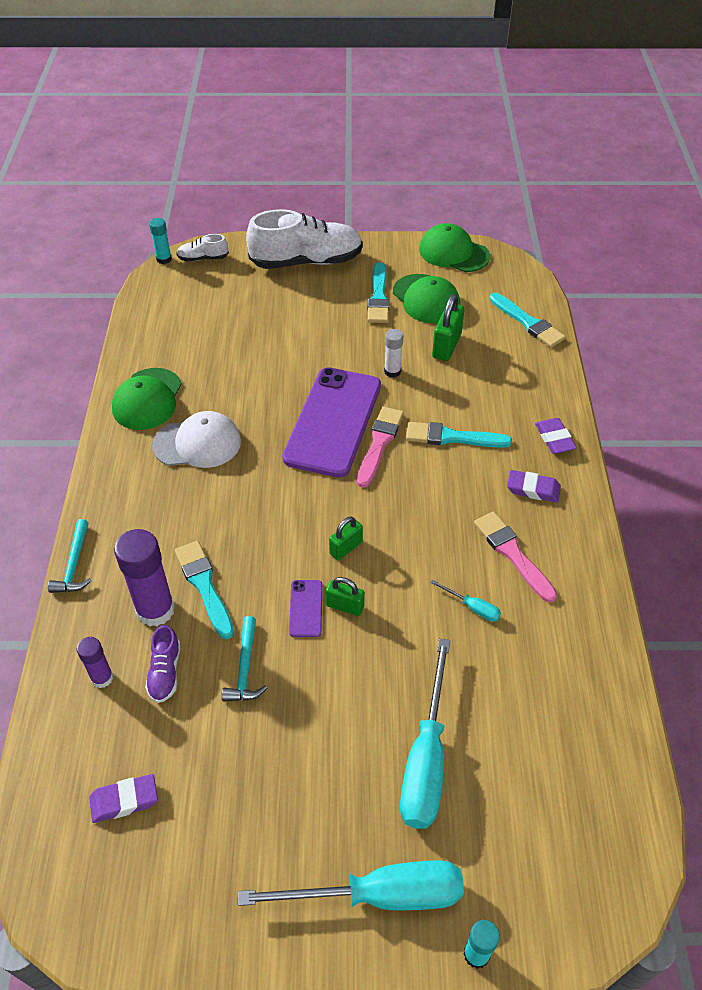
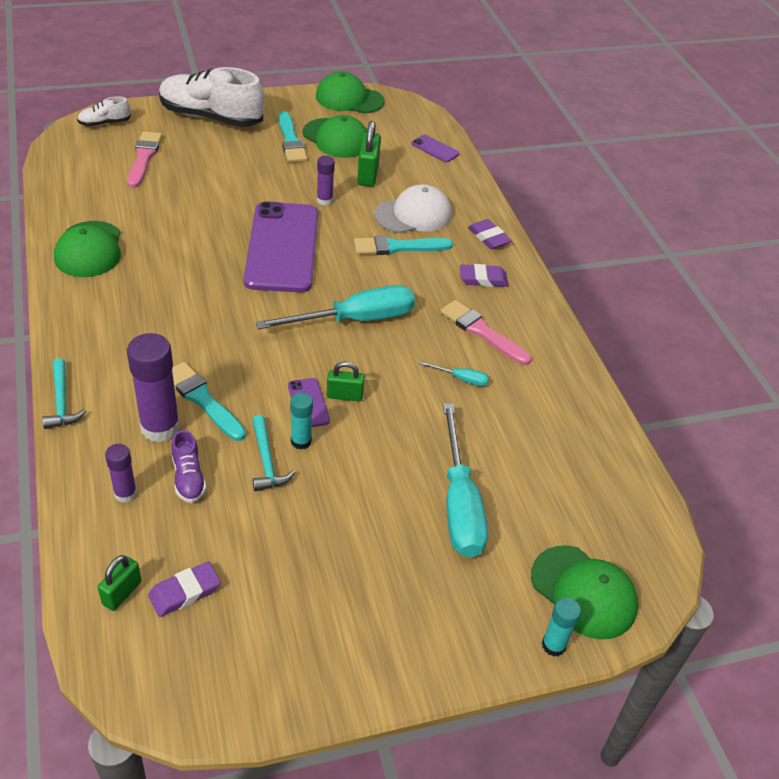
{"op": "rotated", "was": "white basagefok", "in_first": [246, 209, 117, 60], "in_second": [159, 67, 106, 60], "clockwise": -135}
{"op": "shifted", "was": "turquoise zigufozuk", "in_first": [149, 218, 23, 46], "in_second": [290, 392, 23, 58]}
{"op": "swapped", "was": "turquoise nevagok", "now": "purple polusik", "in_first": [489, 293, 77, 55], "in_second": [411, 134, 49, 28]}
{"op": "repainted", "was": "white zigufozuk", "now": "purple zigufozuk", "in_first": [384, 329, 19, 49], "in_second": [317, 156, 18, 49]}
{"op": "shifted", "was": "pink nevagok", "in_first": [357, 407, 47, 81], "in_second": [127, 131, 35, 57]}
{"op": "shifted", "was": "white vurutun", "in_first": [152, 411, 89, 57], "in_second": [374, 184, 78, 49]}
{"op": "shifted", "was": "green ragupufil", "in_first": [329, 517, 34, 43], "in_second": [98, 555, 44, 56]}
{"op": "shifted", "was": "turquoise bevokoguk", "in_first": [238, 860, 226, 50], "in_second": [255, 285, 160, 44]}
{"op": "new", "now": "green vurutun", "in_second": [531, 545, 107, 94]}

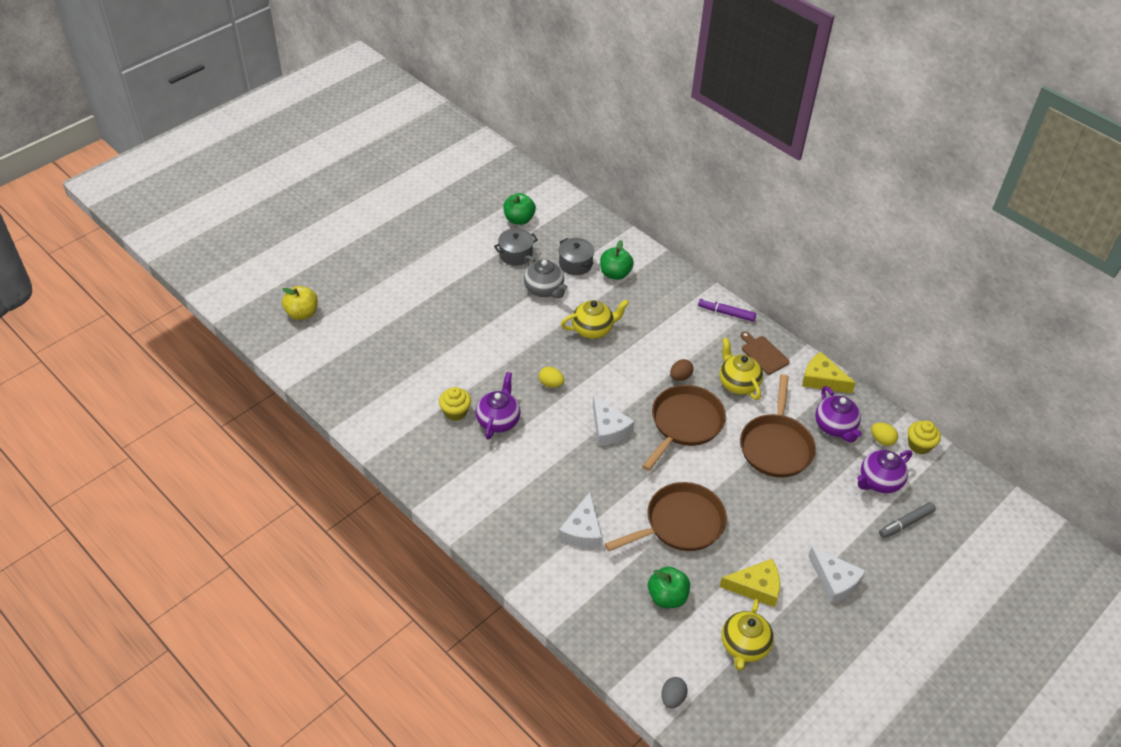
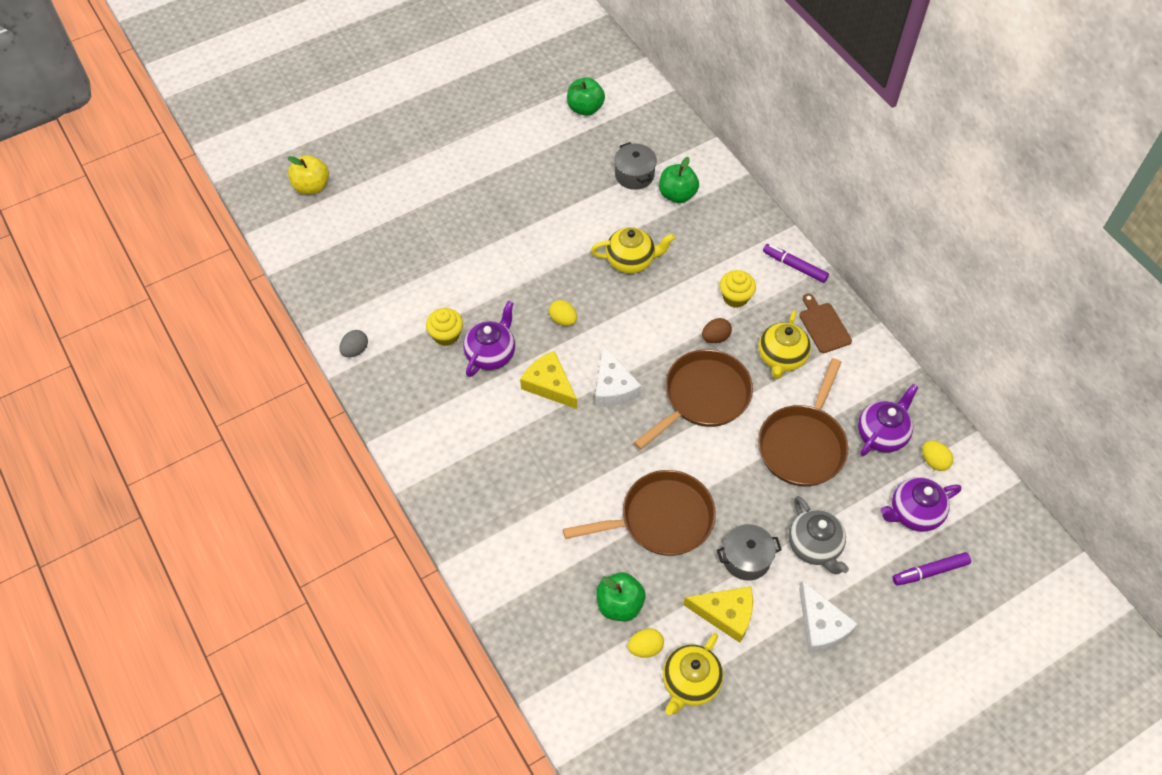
{"op": "shifted", "was": "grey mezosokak", "in_first": [494, 228, 44, 38], "in_second": [717, 524, 65, 57]}
{"op": "shifted", "was": "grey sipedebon", "in_first": [524, 255, 43, 43], "in_second": [788, 496, 61, 78]}
{"op": "rotated", "was": "yellow sipedebon", "in_first": [719, 338, 44, 62], "in_second": [758, 310, 53, 69], "clockwise": -150}
{"op": "shifted", "was": "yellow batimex", "in_first": [802, 352, 54, 41], "in_second": [520, 351, 57, 58]}
{"op": "rotated", "was": "purple sipedebon", "in_first": [815, 386, 47, 56], "in_second": [858, 384, 60, 72], "clockwise": -135}
{"op": "shifted", "was": "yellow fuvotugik", "in_first": [908, 420, 33, 34], "in_second": [720, 270, 36, 38]}
{"op": "gone", "was": "white batimex", "in_first": [559, 492, 43, 56]}
{"op": "repainted", "was": "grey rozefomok", "now": "purple rozefomok", "in_first": [879, 502, 57, 36], "in_second": [893, 552, 78, 34]}
{"op": "shifted", "was": "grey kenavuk", "in_first": [662, 677, 26, 32], "in_second": [339, 330, 29, 27]}
{"op": "new", "now": "yellow kenavuk", "in_second": [628, 628, 36, 30]}

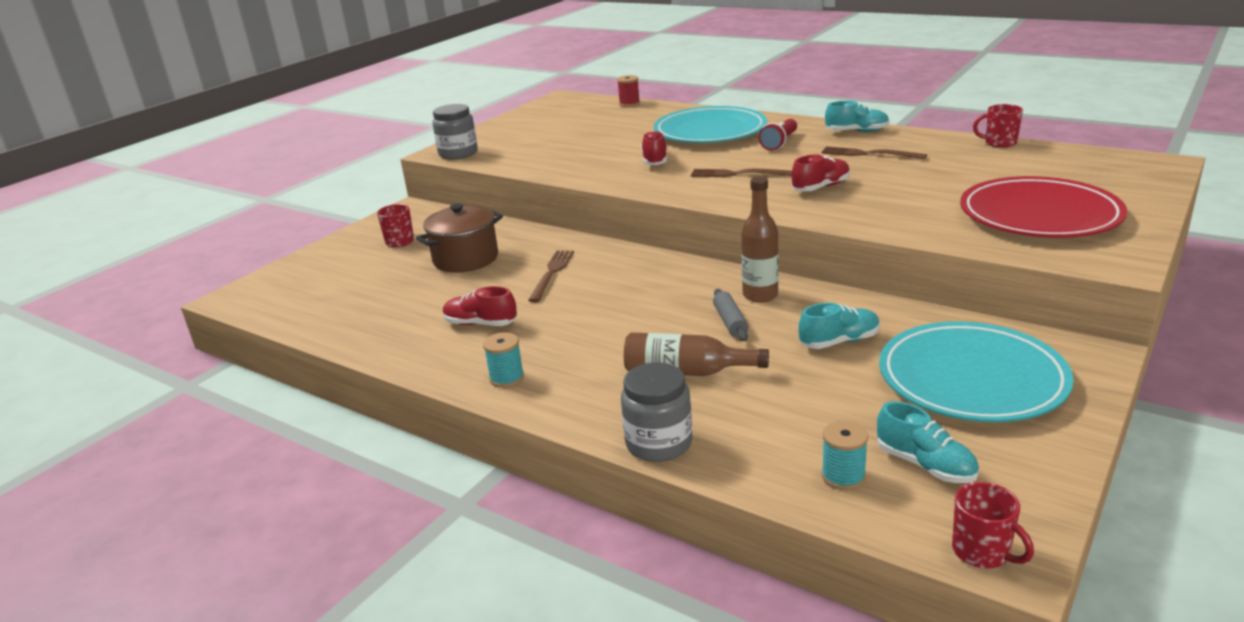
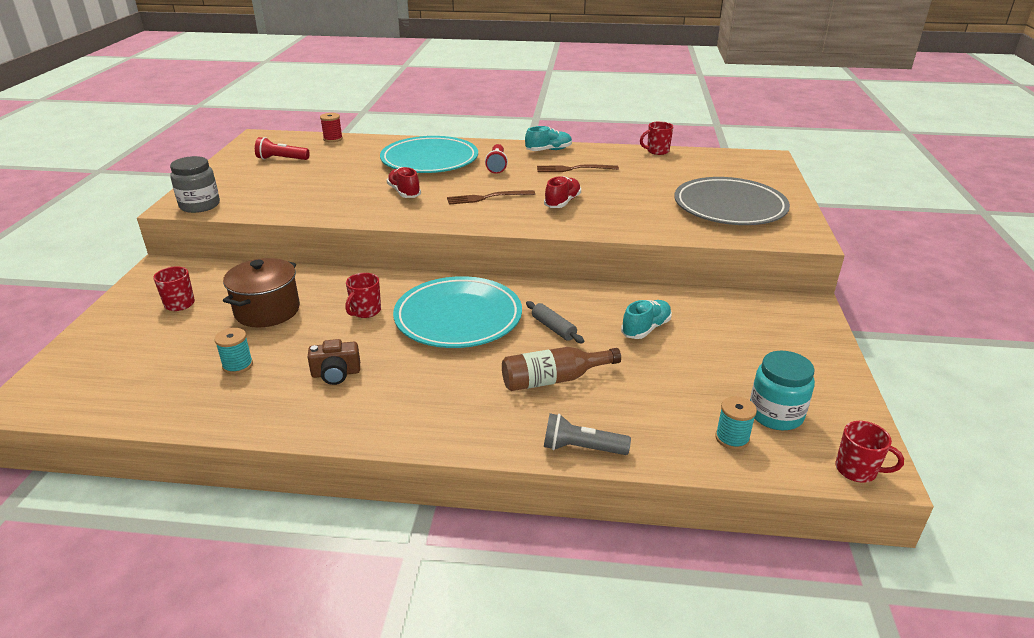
{"op": "repainted", "was": "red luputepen", "now": "grey luputepen", "in_first": [960, 176, 167, 62], "in_second": [674, 177, 116, 48]}
{"op": "gone", "was": "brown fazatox", "in_first": [741, 177, 38, 125]}
{"op": "swapped", "was": "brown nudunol", "now": "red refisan", "in_first": [528, 250, 46, 52], "in_second": [345, 273, 36, 45]}
{"op": "swapped", "was": "red basagefok", "now": "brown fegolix", "in_first": [443, 286, 74, 40], "in_second": [308, 339, 52, 46]}
{"op": "shifted", "was": "turquoise luputepen", "in_first": [879, 321, 195, 101], "in_second": [393, 276, 129, 72]}
{"op": "shifted", "was": "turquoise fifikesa", "in_first": [483, 332, 41, 56], "in_second": [214, 328, 39, 46]}
{"op": "swapped", "was": "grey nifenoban", "now": "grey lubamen", "in_first": [621, 362, 71, 100], "in_second": [544, 413, 87, 42]}
{"op": "swapped", "was": "turquoise basagefok", "now": "turquoise nifenoban", "in_first": [877, 401, 102, 82], "in_second": [750, 351, 65, 79]}
{"op": "new", "now": "red lubamen", "in_second": [255, 137, 55, 23]}

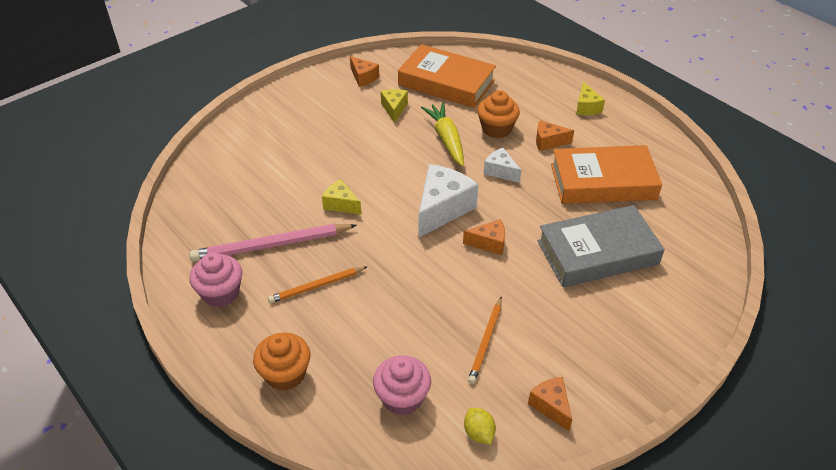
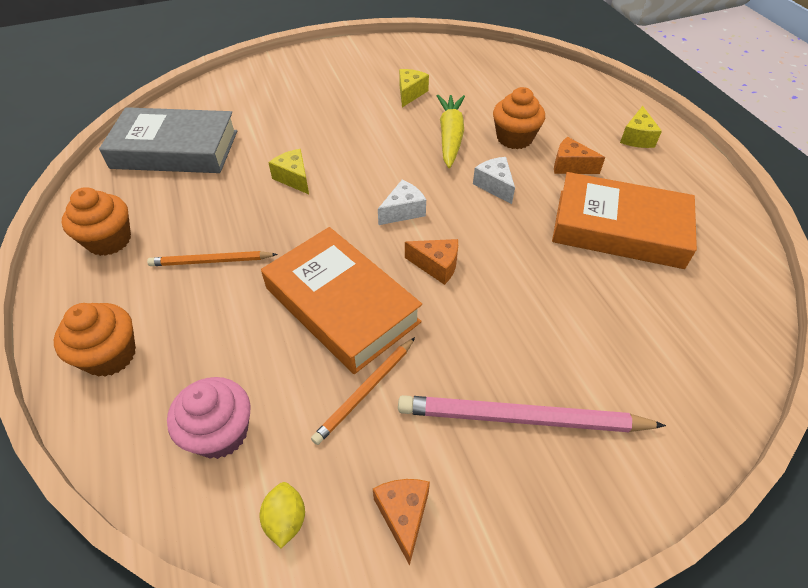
{"op": "shifted", "was": "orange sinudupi", "in_first": [398, 44, 98, 64], "in_second": [261, 227, 161, 147]}
{"op": "gone", "was": "orange batimex", "in_first": [350, 56, 29, 31]}
{"op": "scaled", "was": "white batimex", "in_first": [419, 164, 59, 73], "in_second": [378, 180, 48, 45], "ratio": 0.55}
{"op": "shifted", "was": "grey sinudupi", "in_first": [537, 205, 128, 82], "in_second": [99, 107, 138, 66]}
{"op": "shifted", "was": "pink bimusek", "in_first": [189, 224, 168, 38], "in_second": [398, 395, 268, 37]}
{"op": "repainted", "was": "pink fuvotugik", "now": "orange fuvotugik", "in_first": [190, 252, 52, 55], "in_second": [62, 187, 69, 69]}

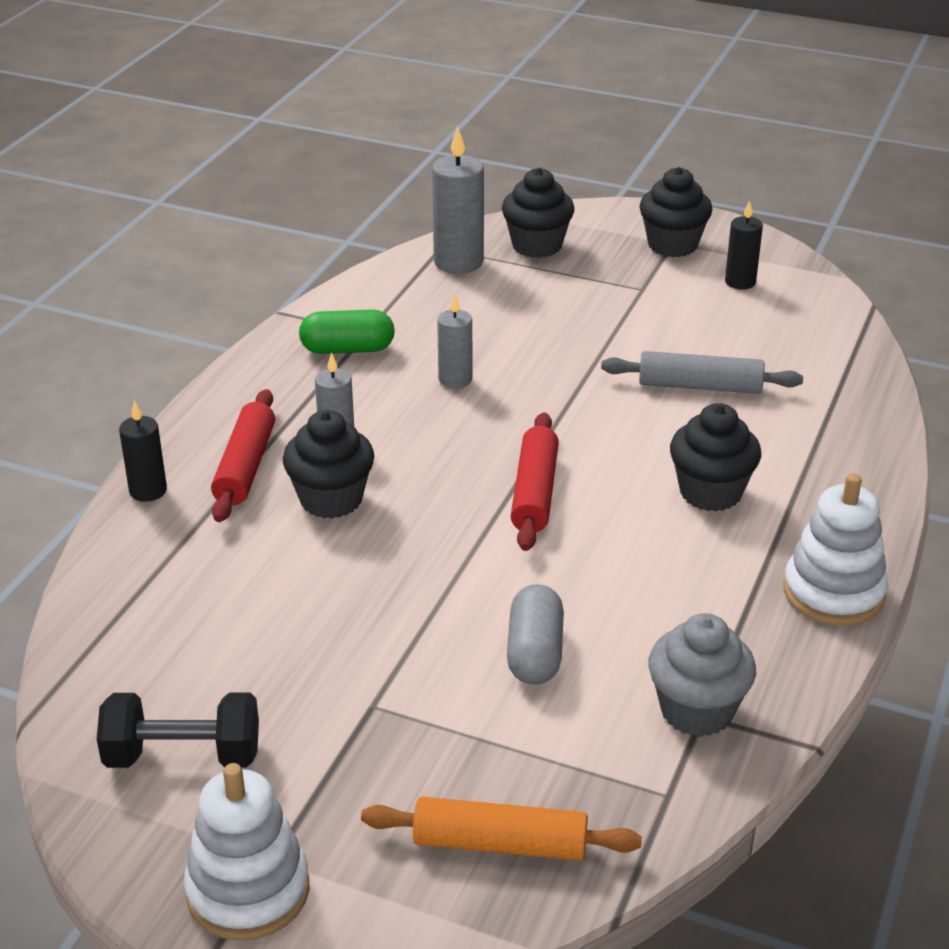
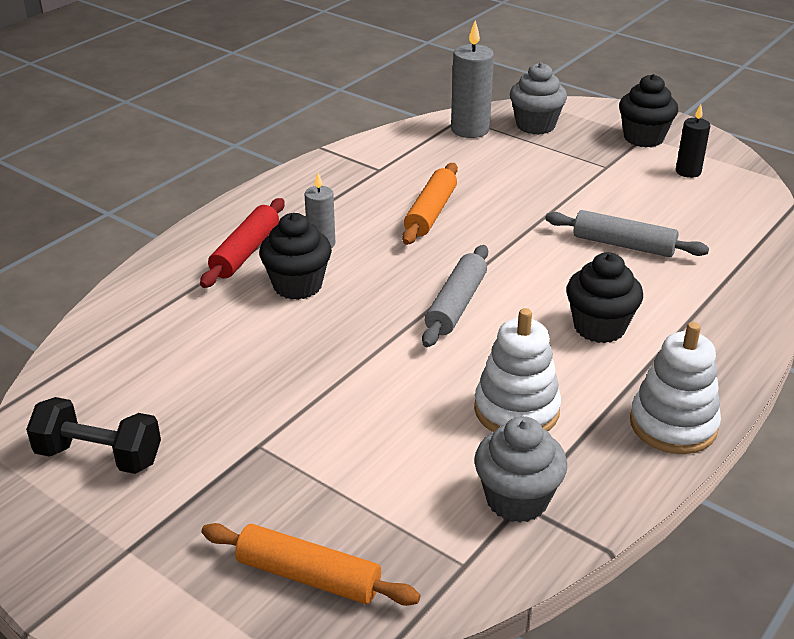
{"op": "repainted", "was": "black fuvotugik", "now": "grey fuvotugik", "in_first": [502, 168, 72, 90], "in_second": [510, 62, 57, 73]}
{"op": "swapped", "was": "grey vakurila", "now": "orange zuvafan", "in_first": [437, 293, 35, 95], "in_second": [402, 163, 56, 82]}
{"op": "gone", "was": "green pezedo", "in_first": [299, 309, 96, 45]}
{"op": "gone", "was": "black vakurila", "in_first": [119, 400, 48, 102]}
{"op": "repainted", "was": "red zuvafan", "now": "grey zuvafan", "in_first": [511, 412, 48, 139], "in_second": [422, 245, 66, 102]}
{"op": "gone", "was": "grey pezedo", "in_first": [507, 584, 57, 100]}
{"op": "shifted", "was": "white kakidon", "in_first": [184, 763, 125, 178], "in_second": [474, 308, 87, 124]}

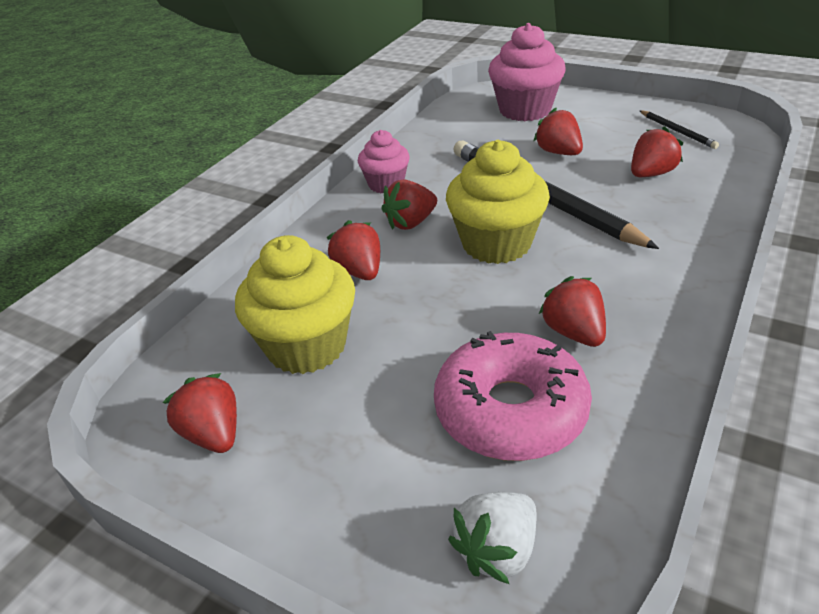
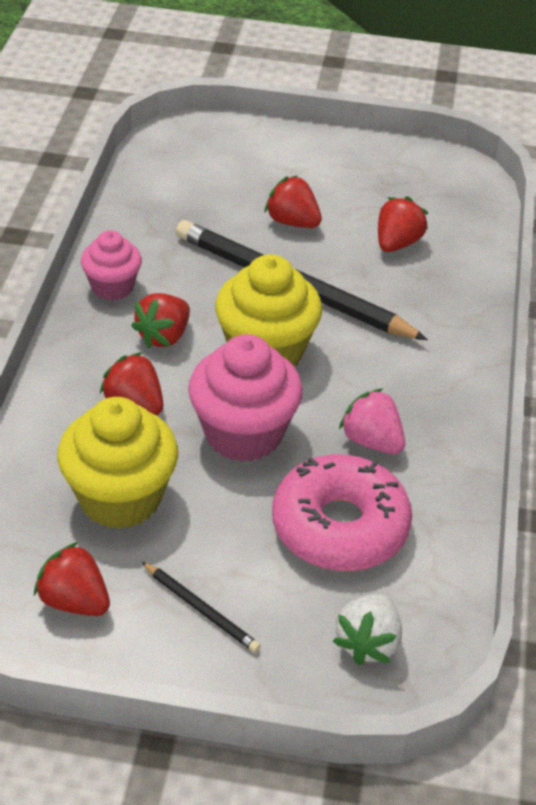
{"op": "shifted", "was": "pink fuvotugik", "in_first": [488, 23, 78, 98], "in_second": [188, 334, 115, 128]}
{"op": "shifted", "was": "black bimusek", "in_first": [639, 110, 80, 39], "in_second": [142, 562, 119, 90]}
{"op": "repainted", "was": "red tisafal", "now": "pink tisafal", "in_first": [539, 276, 67, 71], "in_second": [339, 388, 66, 66]}

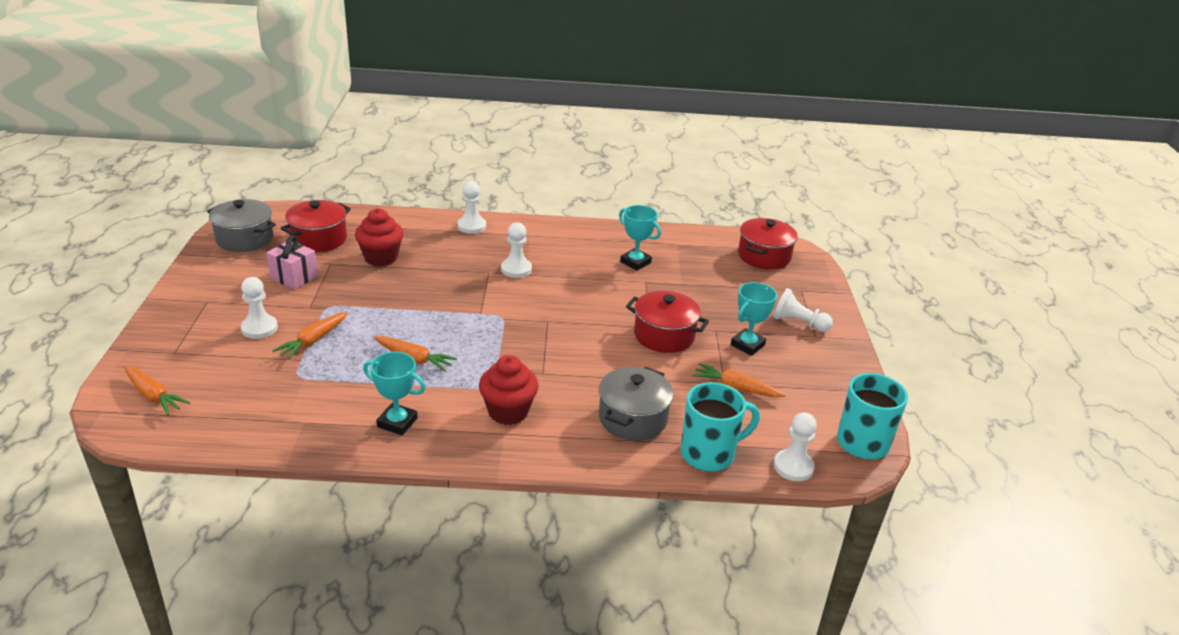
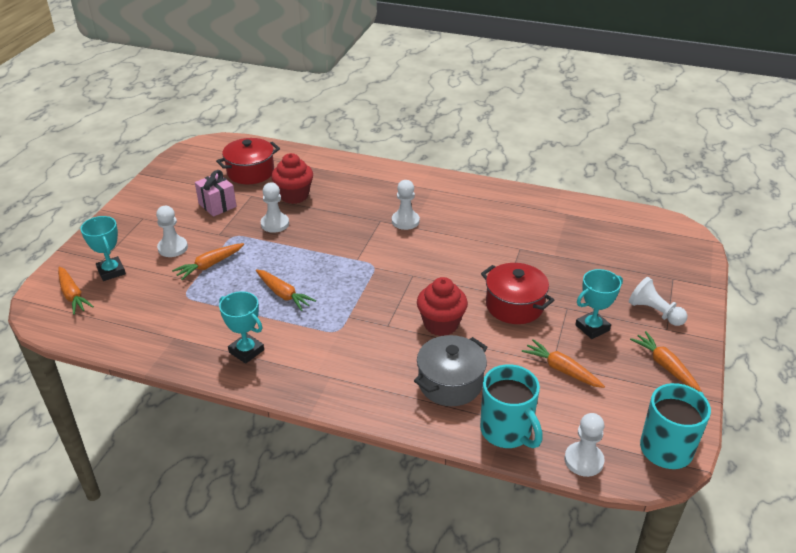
{"op": "shifted", "was": "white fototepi", "in_first": [457, 181, 29, 53], "in_second": [261, 182, 28, 51]}
{"op": "gone", "was": "grey mezosokak", "in_first": [207, 199, 69, 53]}
{"op": "shifted", "was": "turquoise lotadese", "in_first": [619, 205, 42, 66], "in_second": [80, 216, 46, 65]}
{"op": "gone", "was": "red mezosokak", "in_first": [738, 218, 60, 51]}
{"op": "shifted", "was": "red fuvotugik", "in_first": [479, 355, 60, 70], "in_second": [417, 277, 51, 59]}
{"op": "rotated", "was": "turquoise refisan", "in_first": [680, 382, 80, 90], "in_second": [480, 364, 63, 84], "clockwise": 60}
{"op": "new", "now": "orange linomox", "in_second": [630, 331, 72, 60]}

